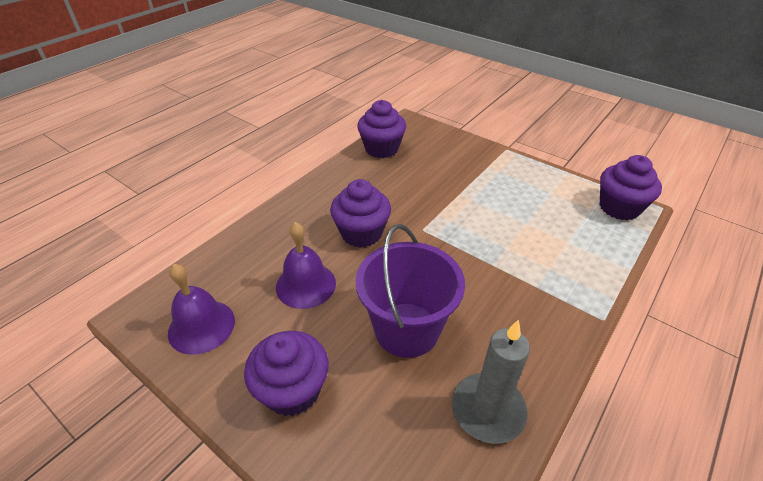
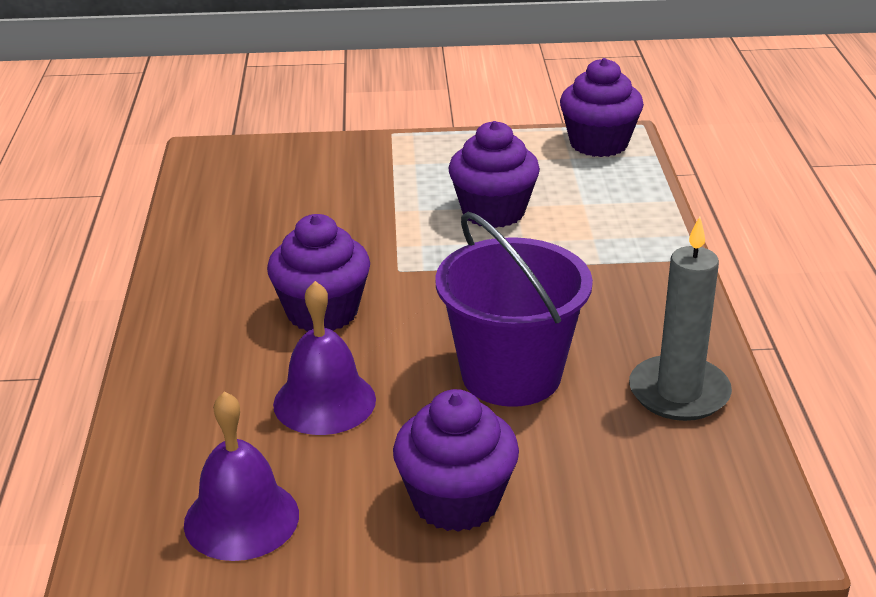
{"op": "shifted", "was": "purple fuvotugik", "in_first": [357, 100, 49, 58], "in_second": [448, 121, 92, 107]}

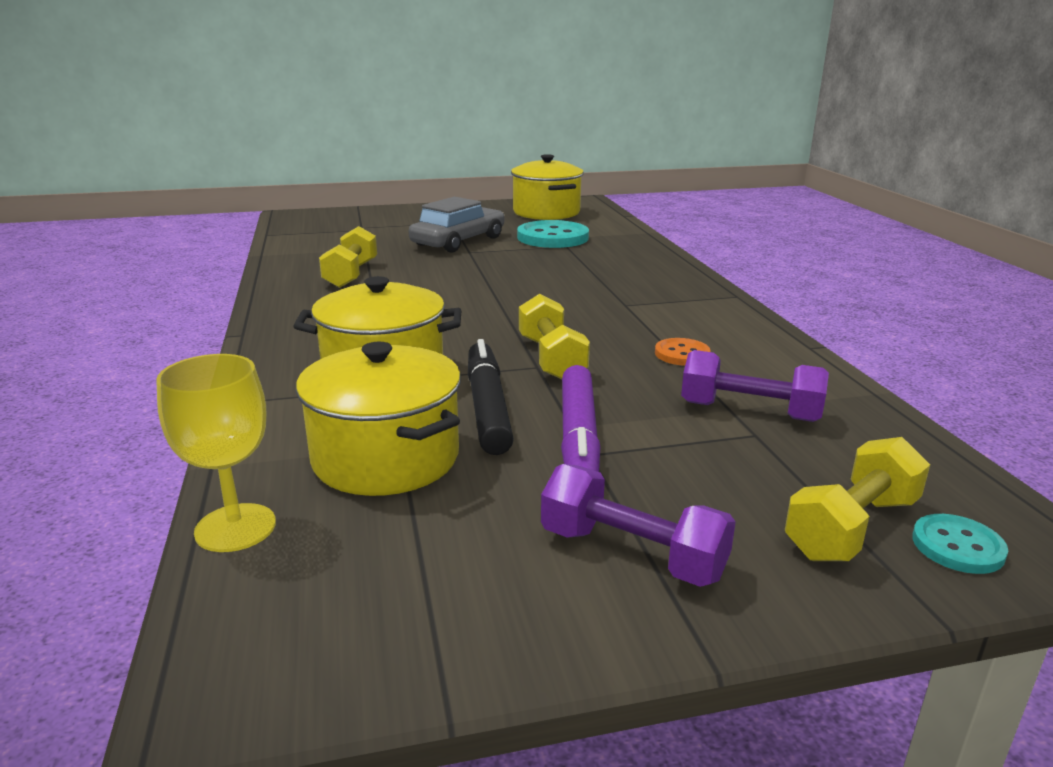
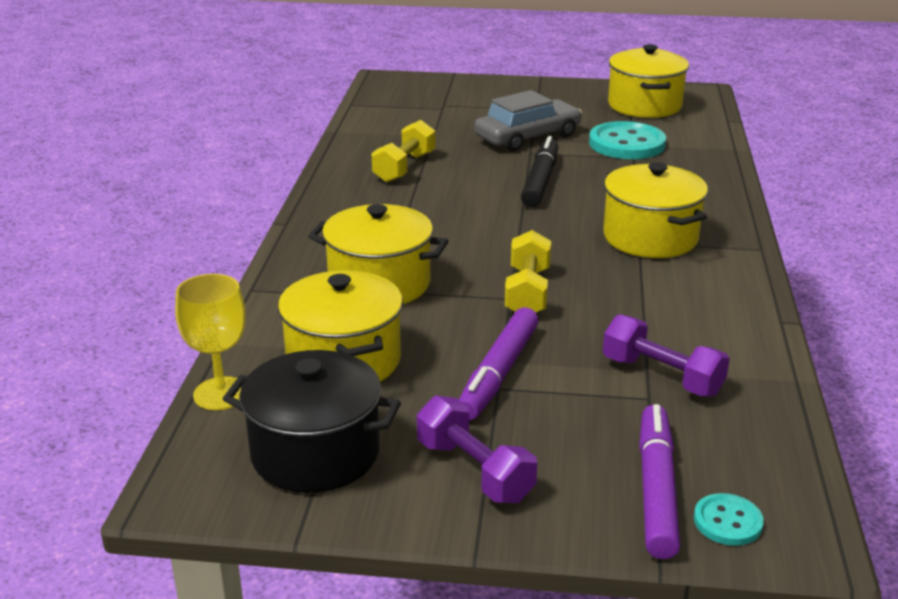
{"op": "gone", "was": "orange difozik", "in_first": [655, 338, 56, 28]}
{"op": "shifted", "was": "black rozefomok", "in_first": [468, 339, 46, 116], "in_second": [521, 136, 37, 71]}
{"op": "swapped", "was": "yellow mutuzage", "now": "purple rozefomok", "in_first": [785, 437, 145, 124], "in_second": [639, 404, 41, 155]}
{"op": "new", "now": "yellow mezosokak", "in_second": [603, 162, 105, 96]}
{"op": "new", "now": "black mezosokak", "in_second": [223, 350, 178, 143]}

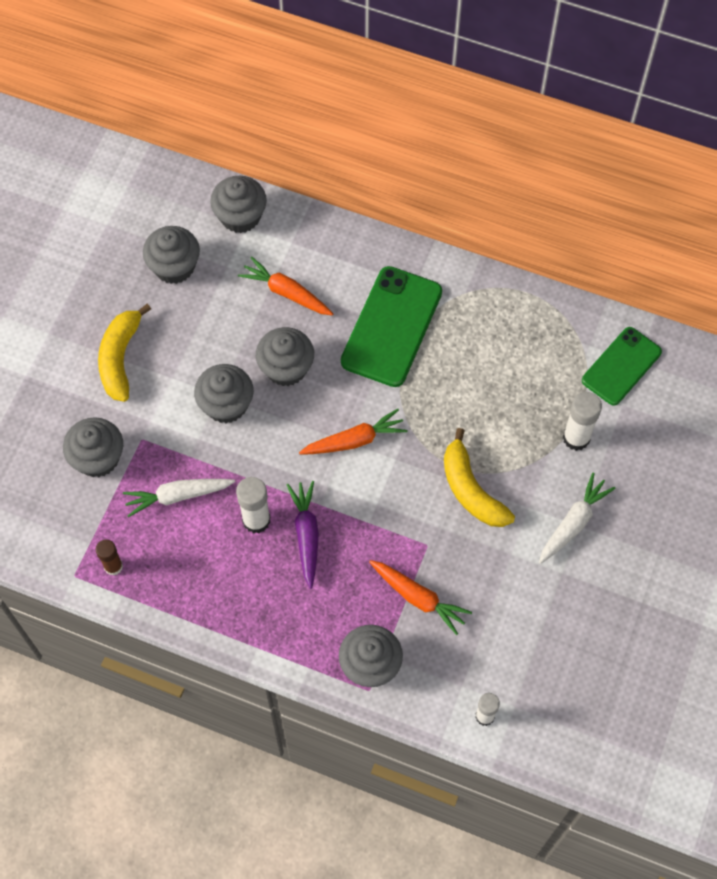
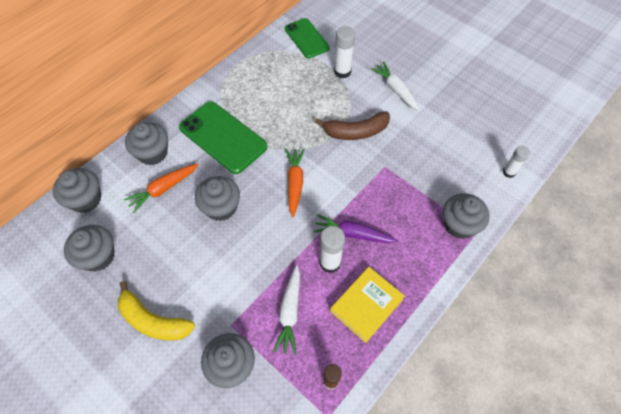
{"op": "shifted", "was": "grey fuvotugik", "in_first": [194, 364, 60, 59], "in_second": [125, 122, 43, 43]}
{"op": "repainted", "was": "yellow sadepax", "now": "brown sadepax", "in_first": [444, 428, 71, 99], "in_second": [315, 111, 75, 29]}
{"op": "gone", "was": "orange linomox", "in_first": [369, 560, 103, 75]}
{"op": "new", "now": "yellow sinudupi", "in_second": [330, 267, 75, 76]}

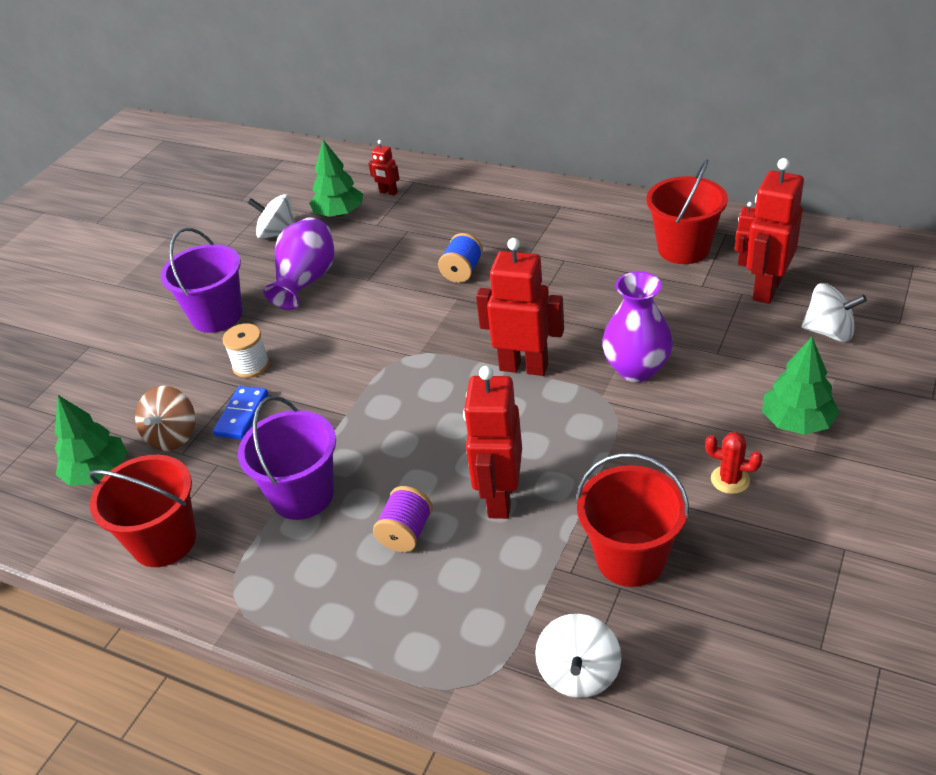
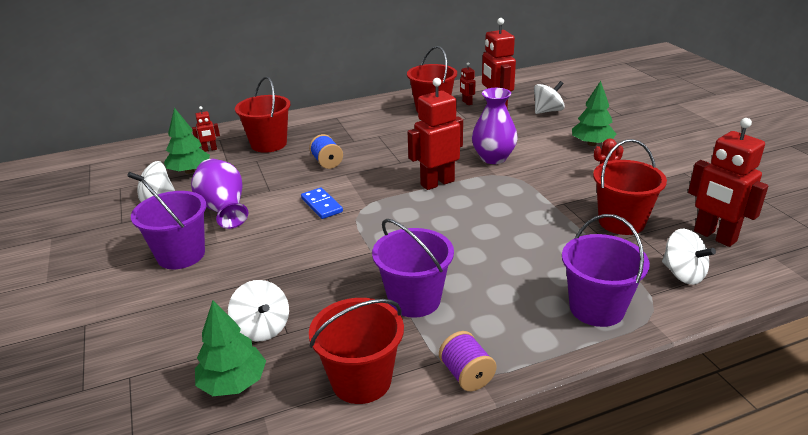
{"op": "gone", "was": "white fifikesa", "in_first": [223, 323, 47, 55]}
{"op": "shifted", "was": "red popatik", "in_first": [463, 366, 59, 153], "in_second": [688, 118, 81, 129]}
{"op": "repainted", "was": "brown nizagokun", "now": "white nizagokun", "in_first": [135, 386, 60, 65], "in_second": [228, 280, 61, 62]}
{"op": "shifted", "was": "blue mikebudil", "in_first": [213, 386, 55, 53], "in_second": [301, 188, 42, 31]}
{"op": "shifted", "was": "purple fifikesa", "in_first": [373, 486, 60, 66], "in_second": [439, 331, 58, 60]}
{"op": "new", "now": "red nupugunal", "in_second": [235, 76, 56, 77]}
{"op": "new", "now": "purple nupugunal", "in_second": [562, 214, 88, 113]}

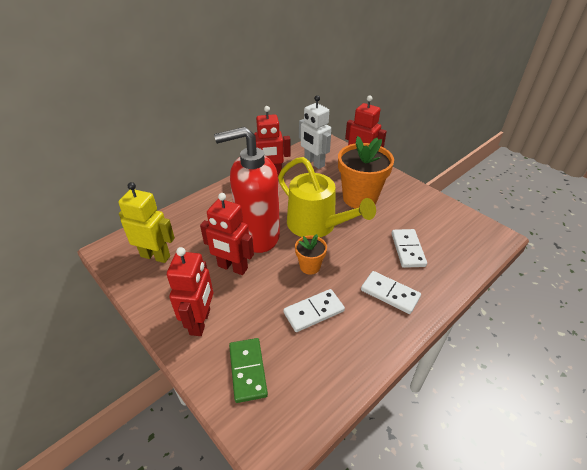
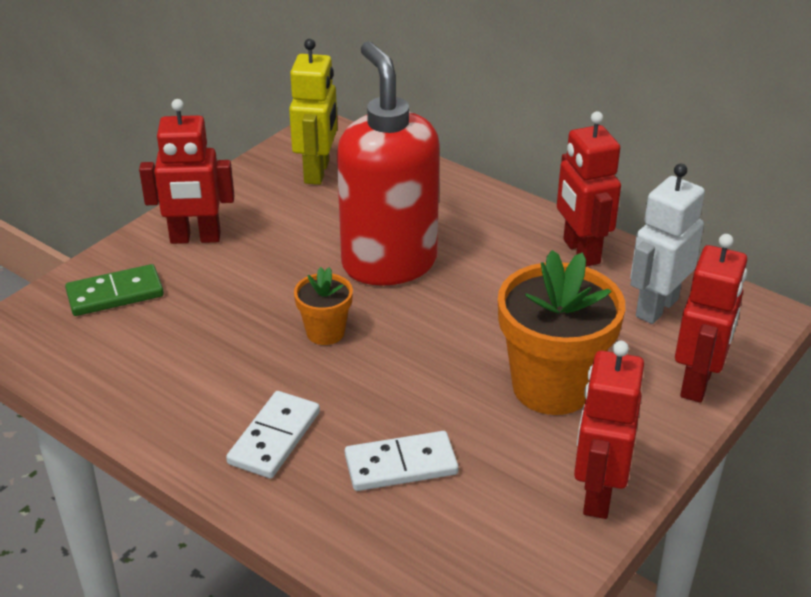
{"op": "gone", "was": "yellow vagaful", "in_first": [278, 157, 98, 80]}
{"op": "shifted", "was": "red popatik", "in_first": [200, 193, 54, 82], "in_second": [574, 341, 70, 178]}
{"op": "gone", "was": "white mikebudil", "in_first": [283, 289, 62, 43]}

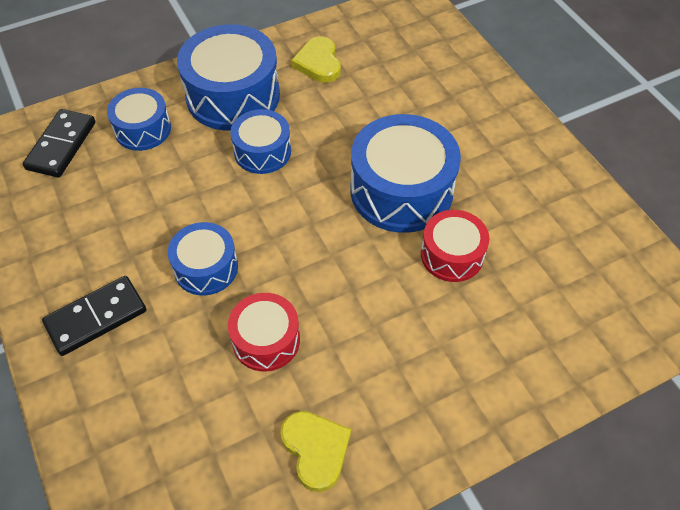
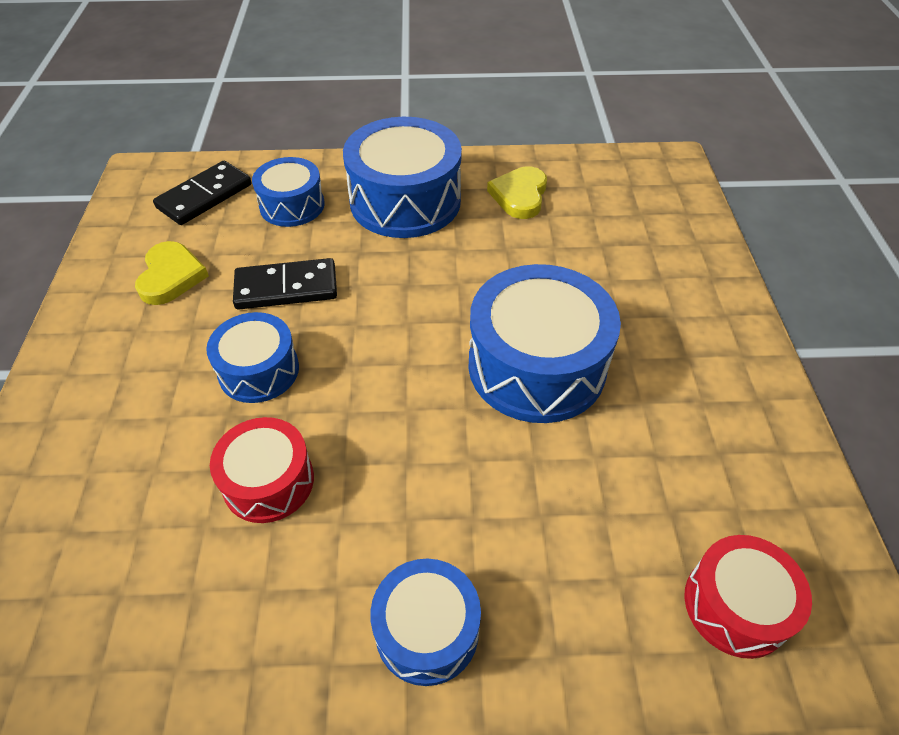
{"op": "shifted", "was": "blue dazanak", "in_first": [230, 109, 61, 65], "in_second": [370, 559, 111, 127]}
{"op": "shifted", "was": "red dazanak", "in_first": [421, 210, 68, 72], "in_second": [684, 535, 128, 124]}
{"op": "shifted", "was": "black mikebudil", "in_first": [42, 276, 104, 80], "in_second": [233, 258, 104, 52]}
{"op": "shifted", "was": "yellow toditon", "in_first": [280, 411, 71, 81], "in_second": [135, 241, 74, 64]}

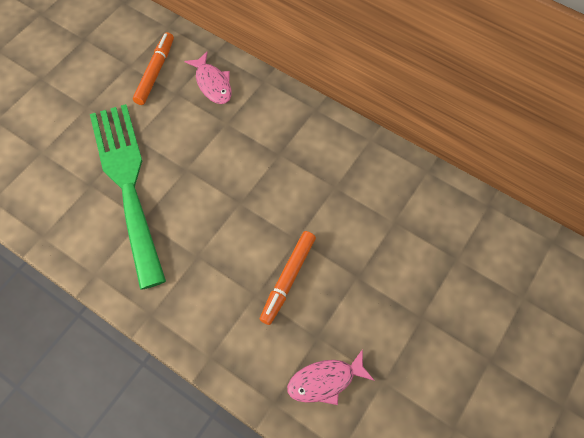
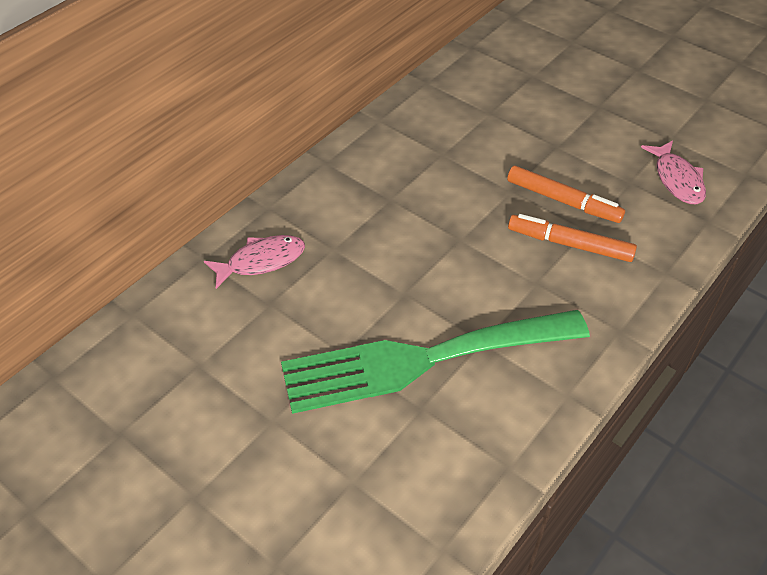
{"op": "shifted", "was": "orange rozefomok", "in_first": [133, 32, 41, 73], "in_second": [508, 214, 129, 48]}

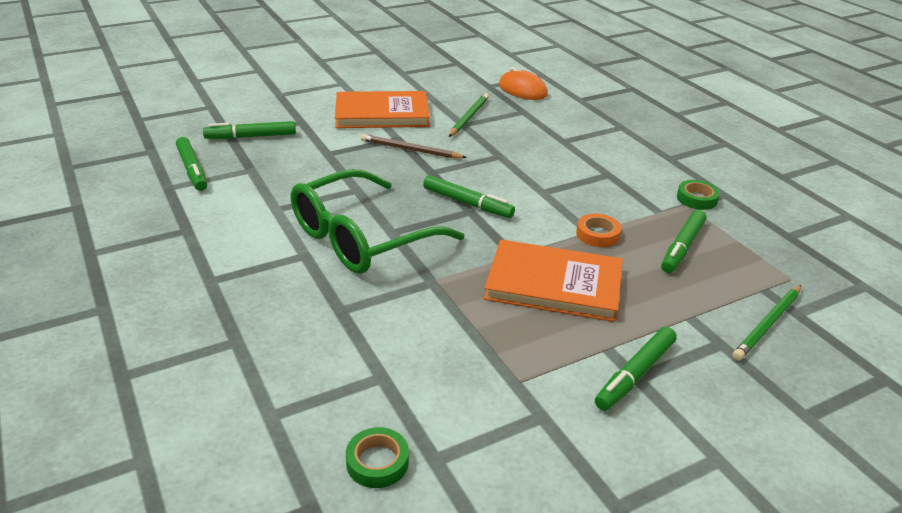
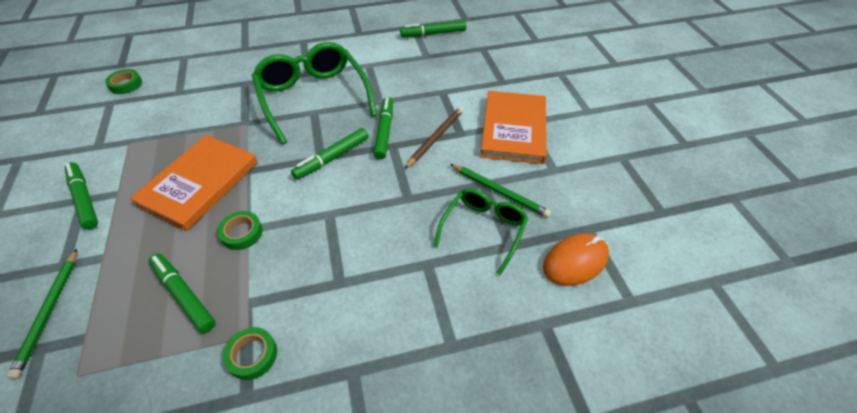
{"op": "shifted", "was": "green rozefomok", "in_first": [203, 121, 93, 18], "in_second": [373, 97, 20, 63]}
{"op": "repainted", "was": "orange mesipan", "now": "green mesipan", "in_first": [576, 214, 45, 33], "in_second": [217, 211, 46, 39]}
{"op": "rotated", "was": "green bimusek", "in_first": [733, 285, 68, 76], "in_second": [7, 249, 70, 130], "clockwise": -150}
{"op": "new", "now": "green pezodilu", "in_second": [434, 188, 94, 87]}

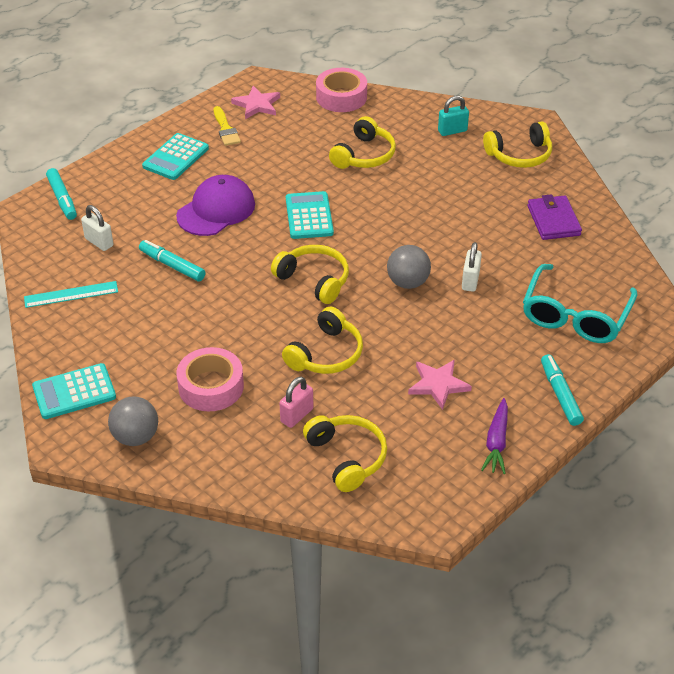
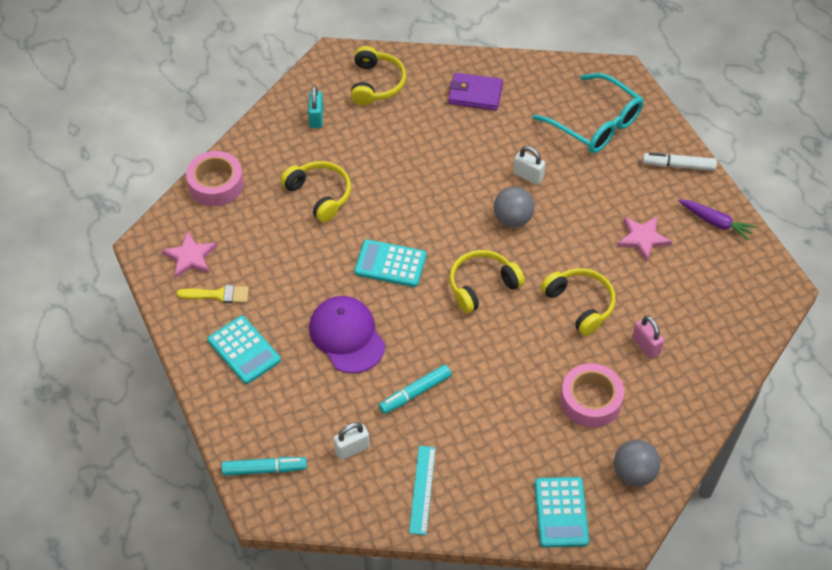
{"op": "repainted", "was": "turquoise rozefomok", "now": "white rozefomok", "in_first": [541, 354, 43, 72], "in_second": [643, 153, 74, 18]}
{"op": "gone", "was": "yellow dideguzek", "in_first": [303, 415, 84, 77]}

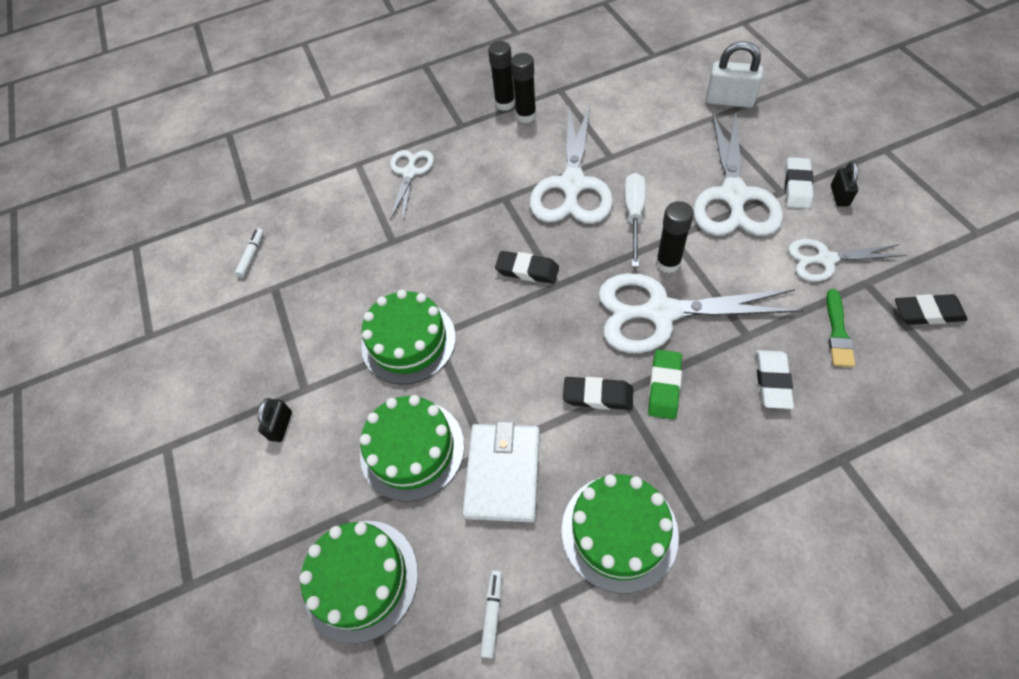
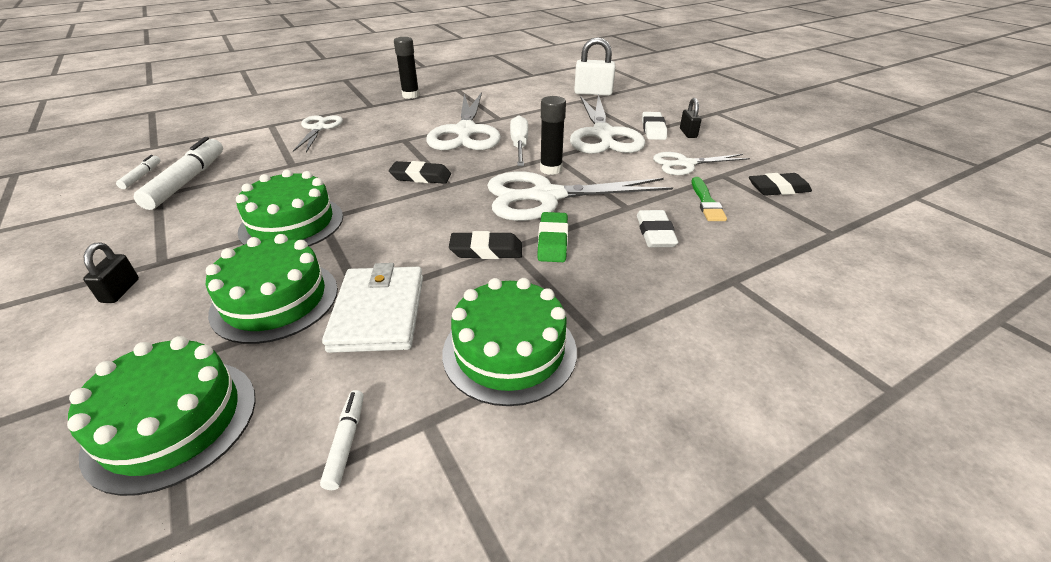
{"op": "gone", "was": "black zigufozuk", "in_first": [511, 53, 25, 70]}
{"op": "new", "now": "white rozefomok", "in_second": [134, 137, 89, 73]}

